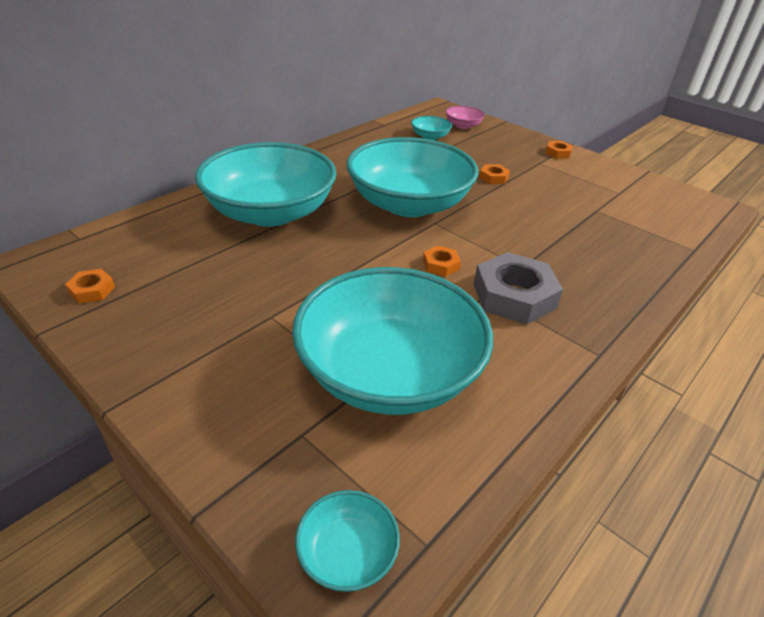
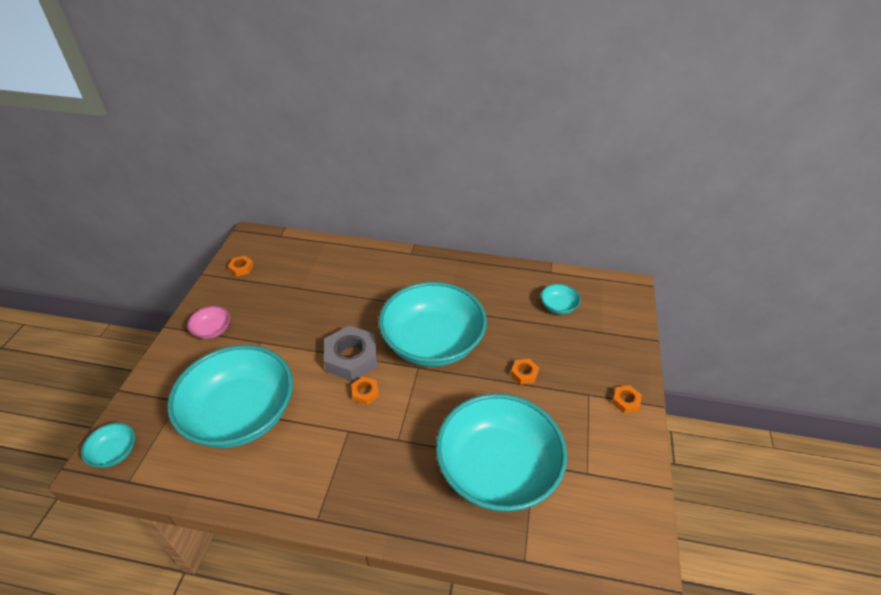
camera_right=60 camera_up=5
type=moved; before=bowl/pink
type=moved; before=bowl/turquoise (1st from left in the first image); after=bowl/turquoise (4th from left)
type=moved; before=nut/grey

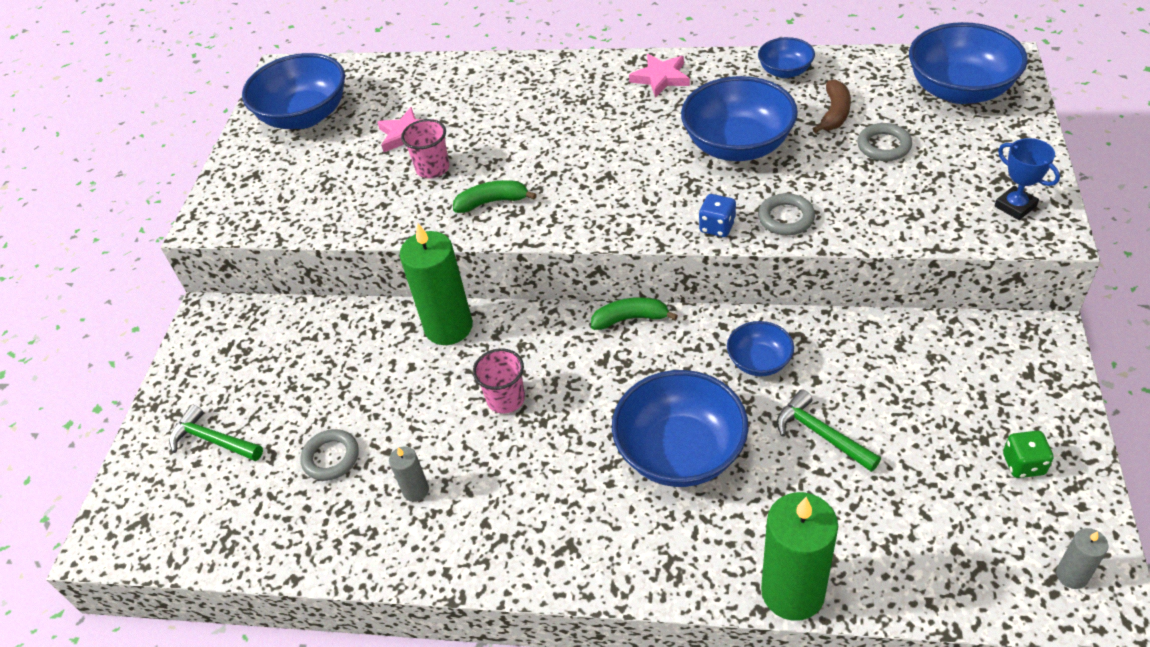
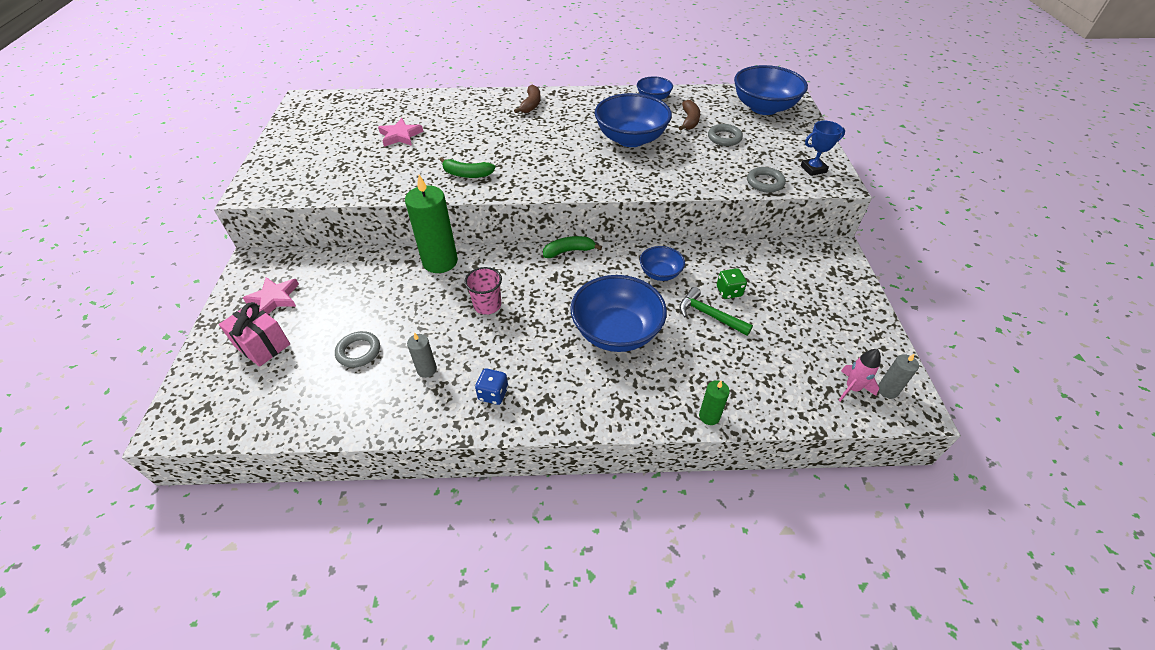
camera_right=-15 camera_up=0
type=removed; before=bowl/blue (1st from left)
type=moved; before=star/pink (2nd from left in the first image); after=star/pink (1st from left)
type=removed; before=cup/pink (1st from left)
type=turned; before=trophy/blue; turn=-60
type=turned; before=banana/green (1st from left); turn=-150
type=moved; before=ring/grey (2nd from left in the first image); after=ring/grey (3rd from left)
type=moved; before=dice/blue
type=replaced; before=hammer/green (1st from left); after=gift/pink
type=moved; before=dice/green
type=resized; before=candle/green (2nd from left); scale=0.48
type=added; after=banana/brown (1st from left)
type=added; after=rocket/pink

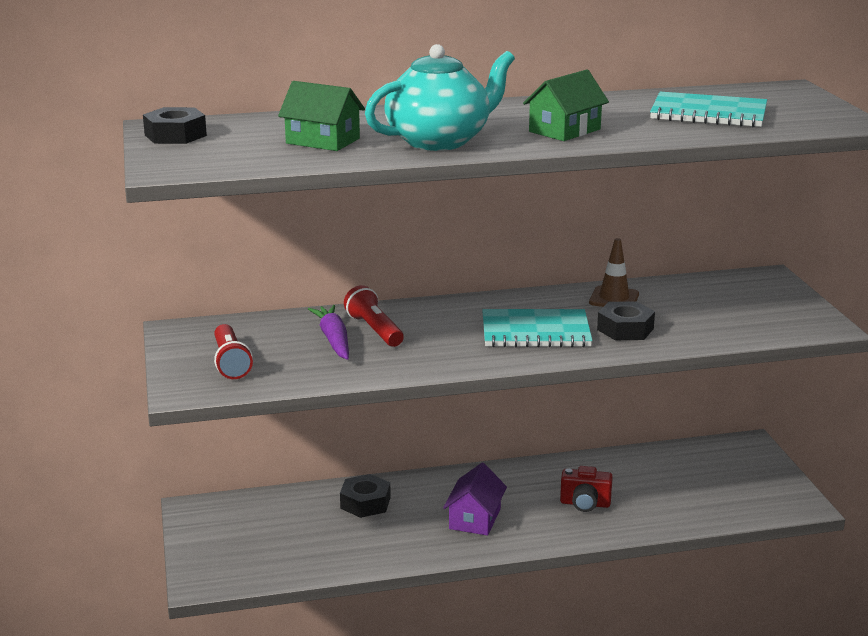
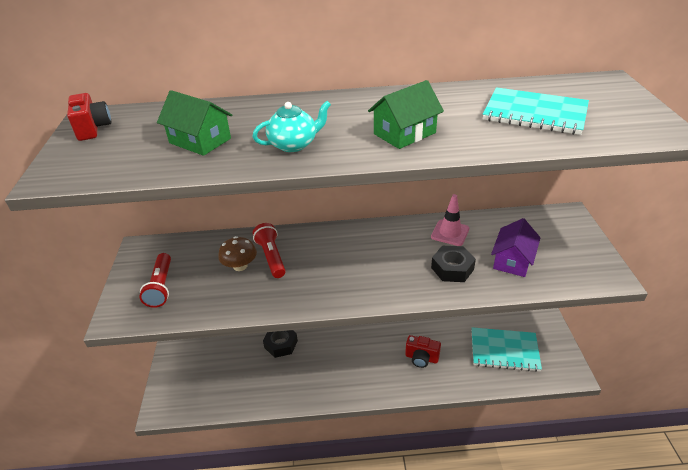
camera_right=10 camera_up=15
type=resized; before=teapot/turquoise; scale=0.56
type=replaced; before=nut/black (1st from left); after=camera/red (1st from left)
type=recoloured; before=traffic cone/brown; after=traffic cone/pink
type=replaced; before=carrot/purple; after=mushroom/brown
type=moved; before=notebook/turquoise (1st from left)
type=moved; before=house/purple

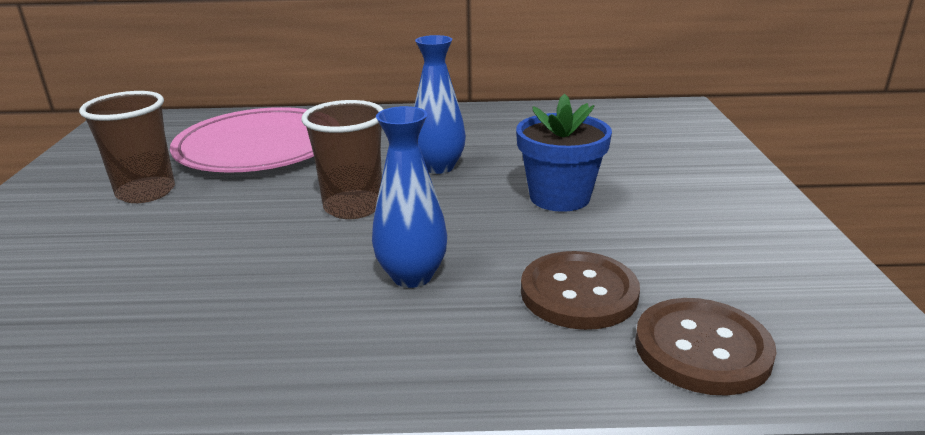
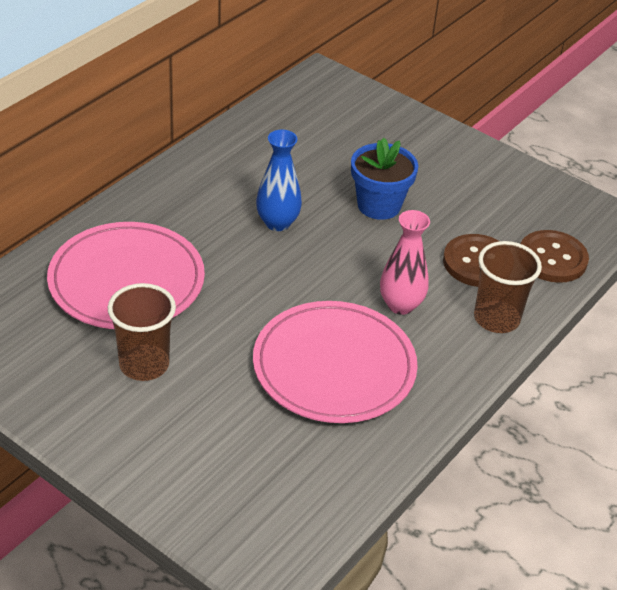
camera_right=-55 camera_up=15
type=moved; before=cup/brown (2nd from left)
type=recoloured; before=vase/blue (1st from left); after=vase/pink
type=added; after=plate/pink (2nd from left)

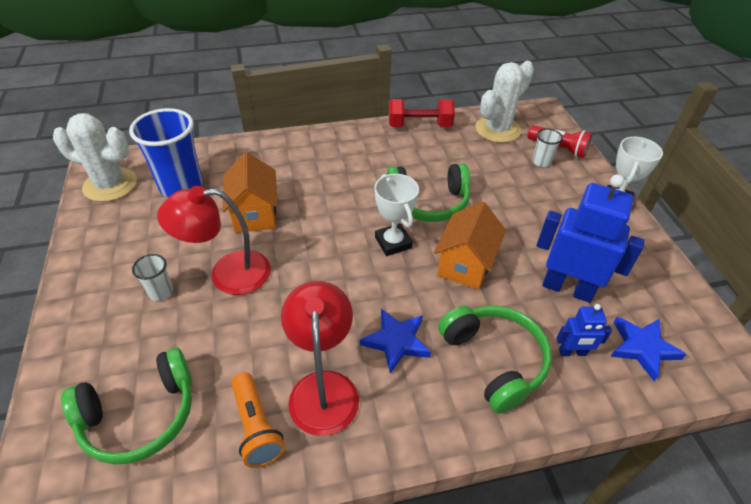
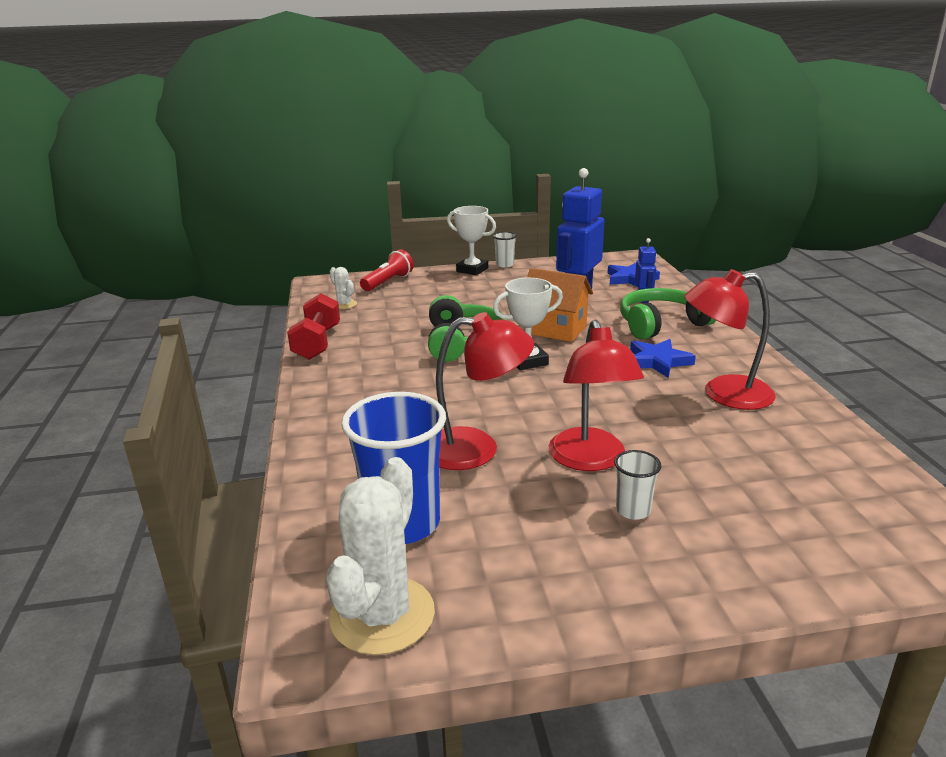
camera_right=-85 camera_up=-20
type=resized; before=cactus/white (2nd from left in the first image); scale=0.48
type=moved; before=cup/white (2nd from left in the first image); after=cup/white (1st from left)
type=replaced; before=house/orange (1st from left); after=lamp/red (1st from left)
type=removed; before=headphones/green (1st from left)
type=removed; before=flashlight/orange

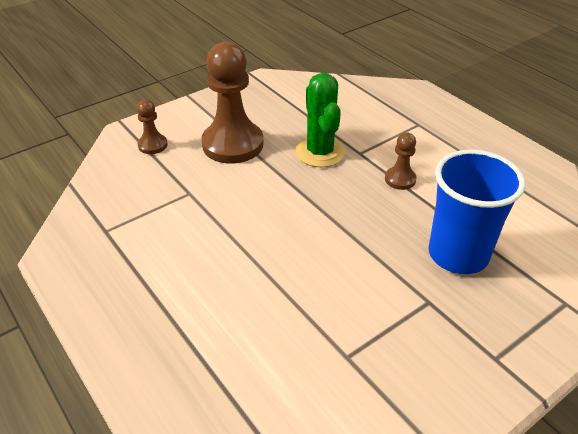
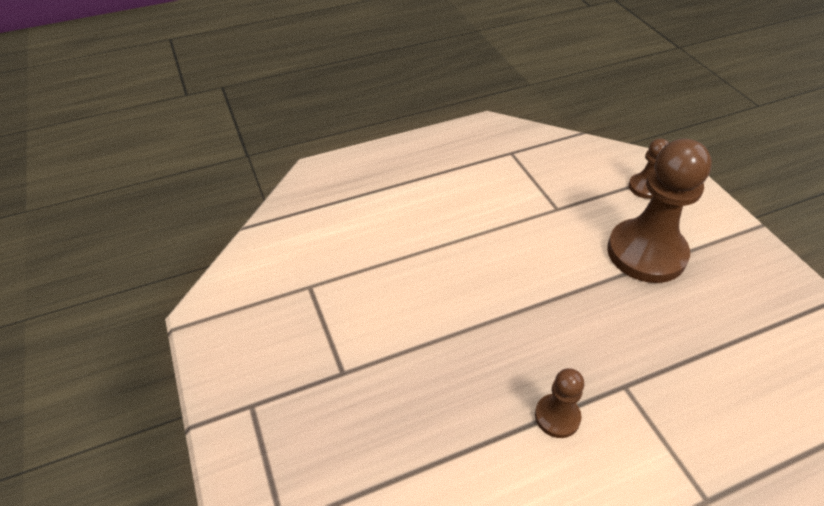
camera_right=105 camera_up=5
type=removed; before=cactus/green
type=removed; before=cup/blue

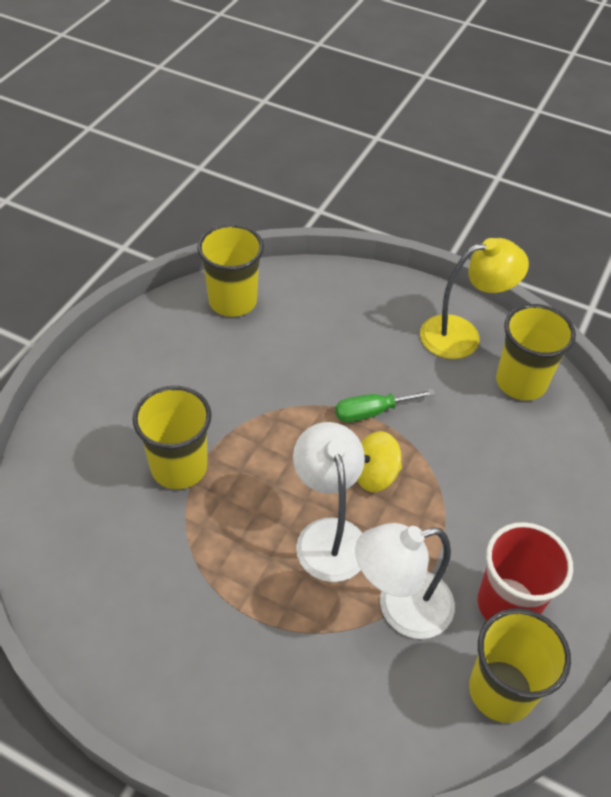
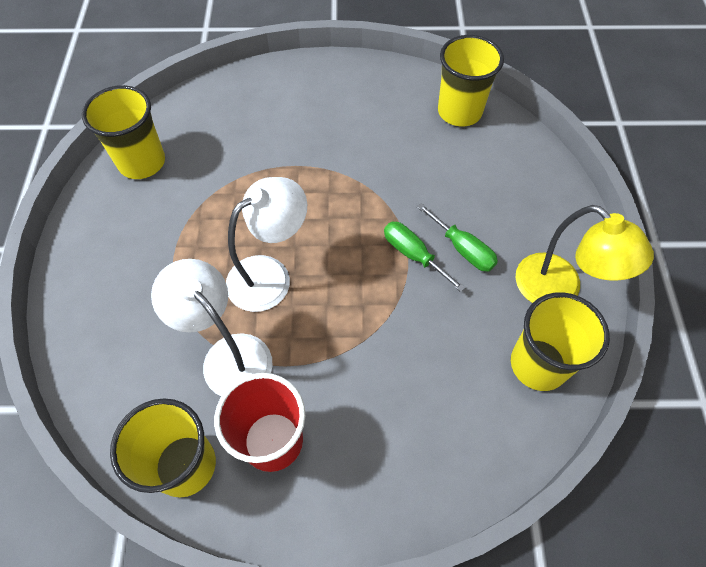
camera_right=65 camera_up=10
type=moved; before=cup/yellow (1st from left)
type=removed; before=spinning top/yellow
type=added; after=screwdriver/green (2nd from left)

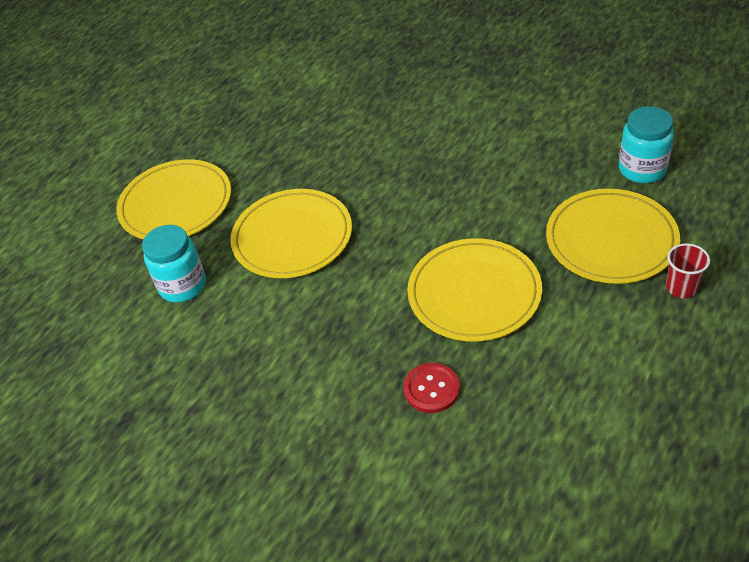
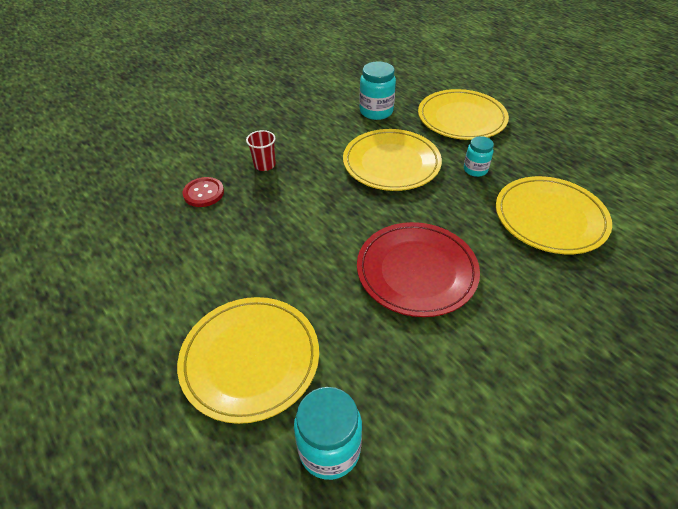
camera_right=105 camera_up=0
type=moved; before=plate/yellow (3rd from left in the first image); after=plate/yellow (4th from left)
type=moved; before=cup/red
type=added; after=jar/turquoise (3rd from left)
type=added; after=plate/red

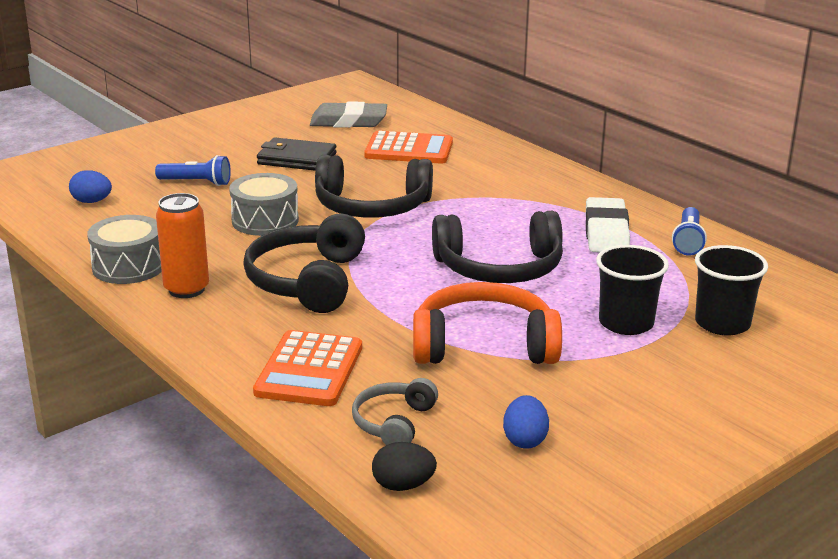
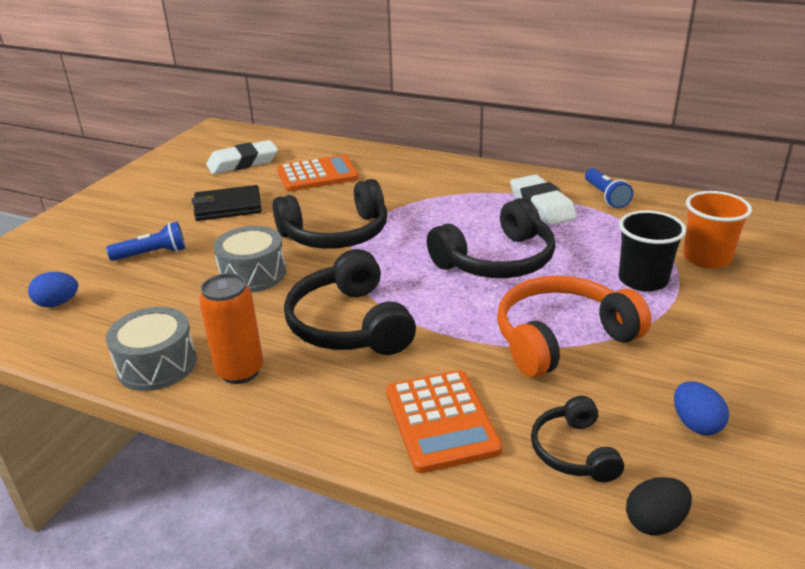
camera_right=-25 camera_up=5
type=recoloured; before=eraser/grey; after=eraser/white (1st from left)
type=recoloured; before=cup/black (2nd from left); after=cup/orange
type=recoloured; before=headphones/grey; after=headphones/black (4th from left)

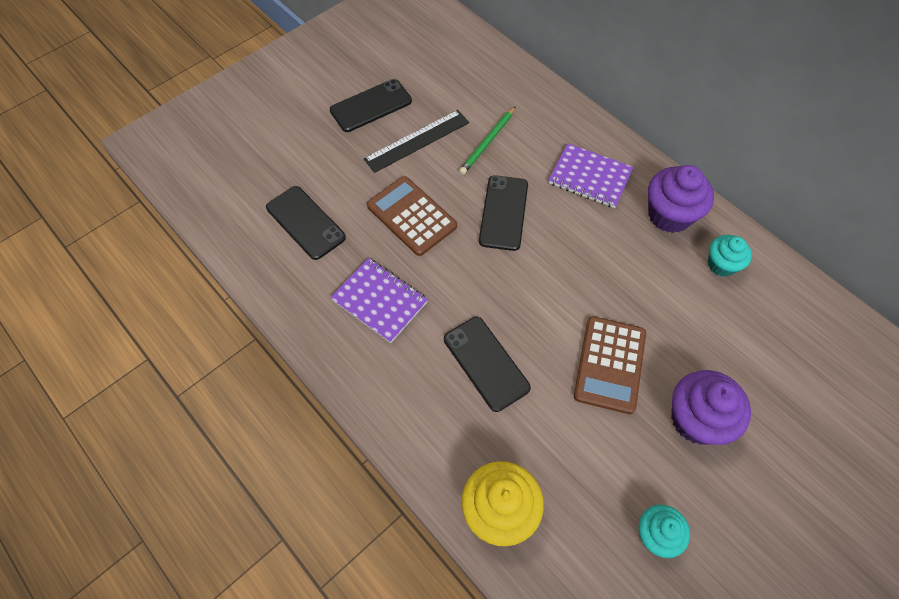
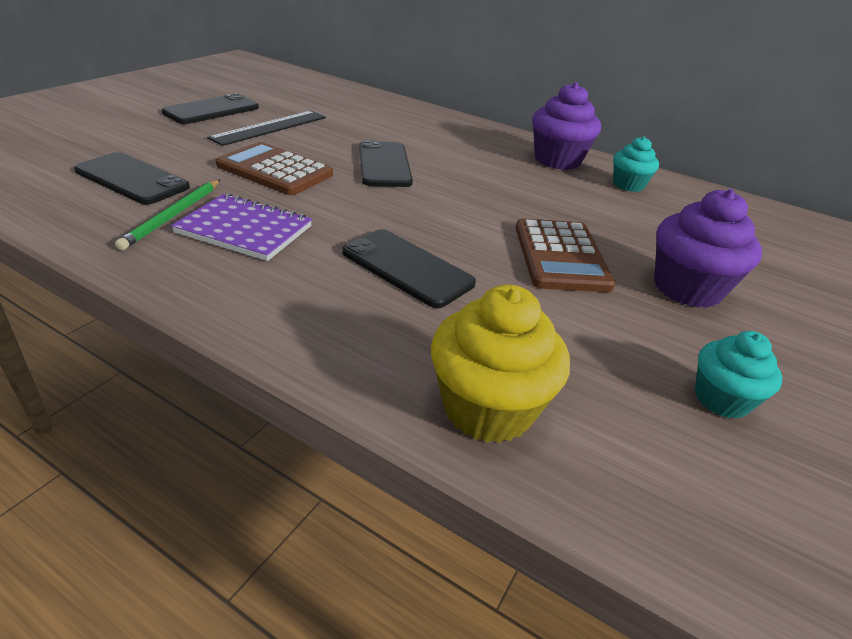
camera_right=-20 camera_up=-25
type=moved; before=pencil/green
type=removed; before=notebook/purple (2nd from left)

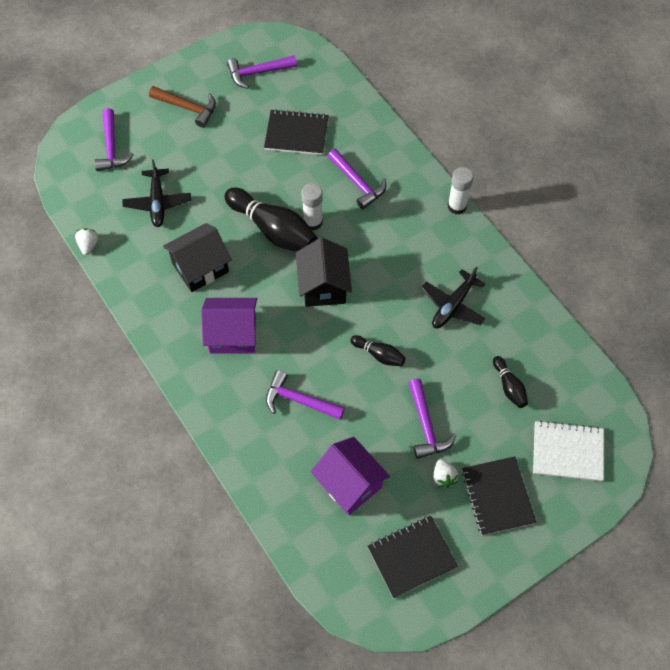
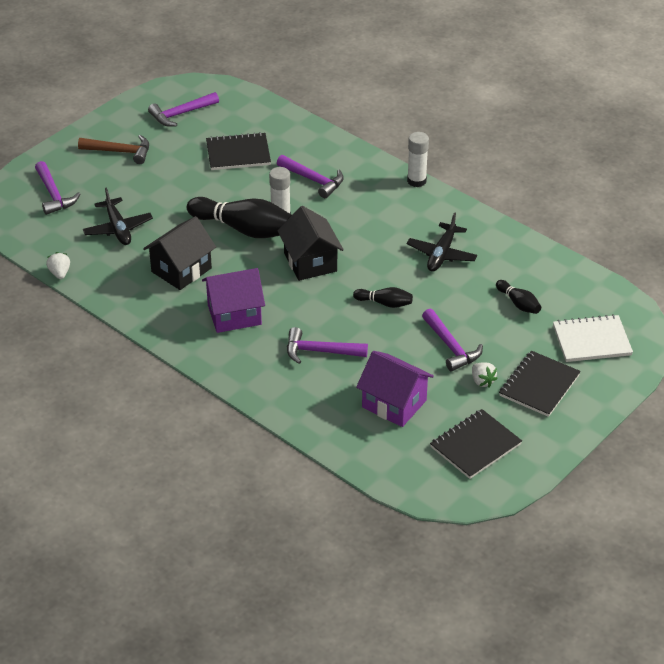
camera_right=-15 camera_up=-20
type=turned; before=notebook/black (3rd from left); turn=60

